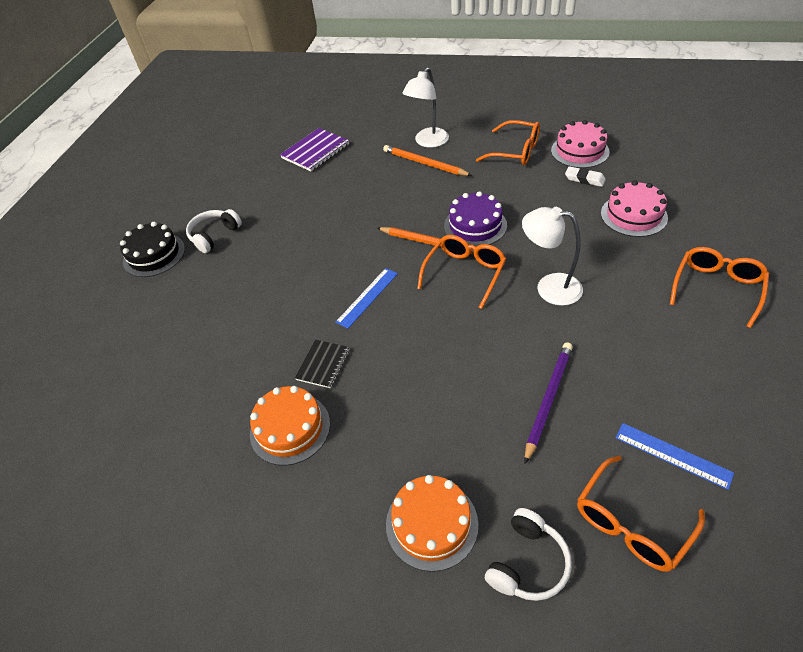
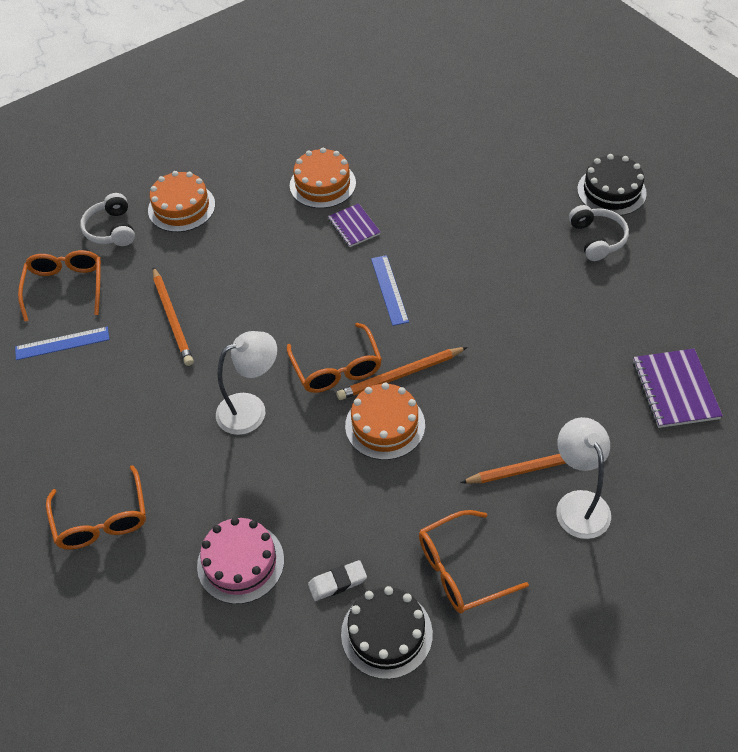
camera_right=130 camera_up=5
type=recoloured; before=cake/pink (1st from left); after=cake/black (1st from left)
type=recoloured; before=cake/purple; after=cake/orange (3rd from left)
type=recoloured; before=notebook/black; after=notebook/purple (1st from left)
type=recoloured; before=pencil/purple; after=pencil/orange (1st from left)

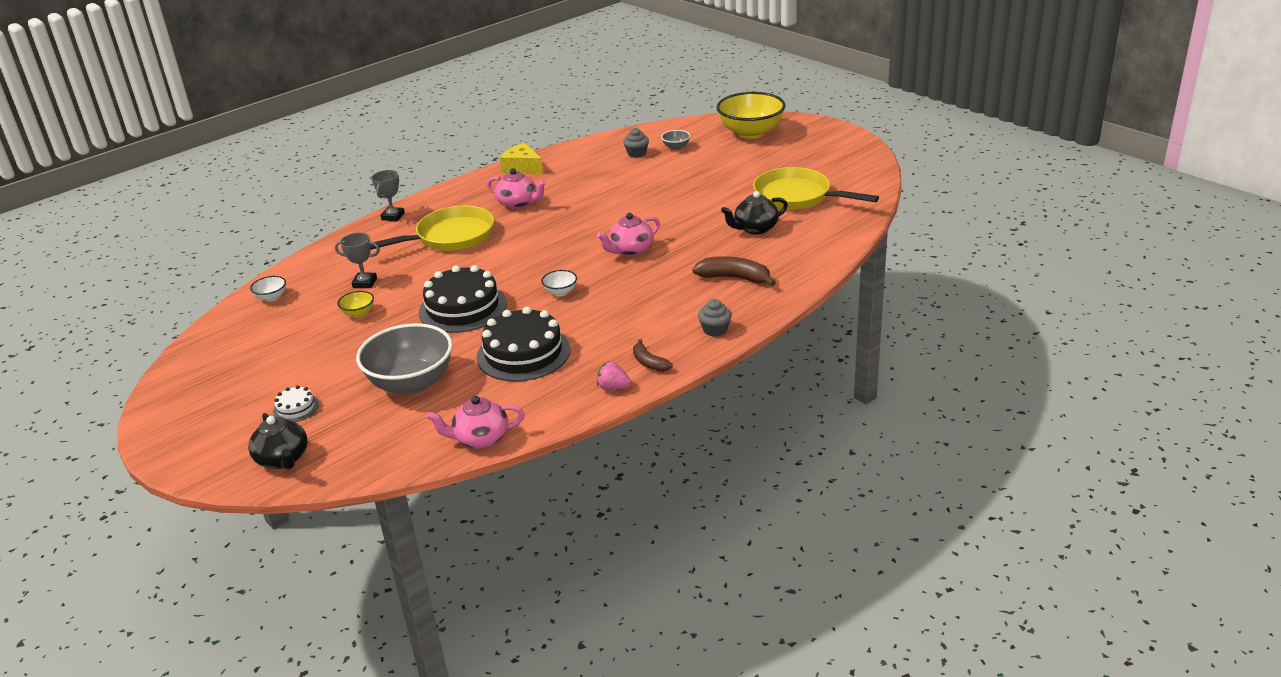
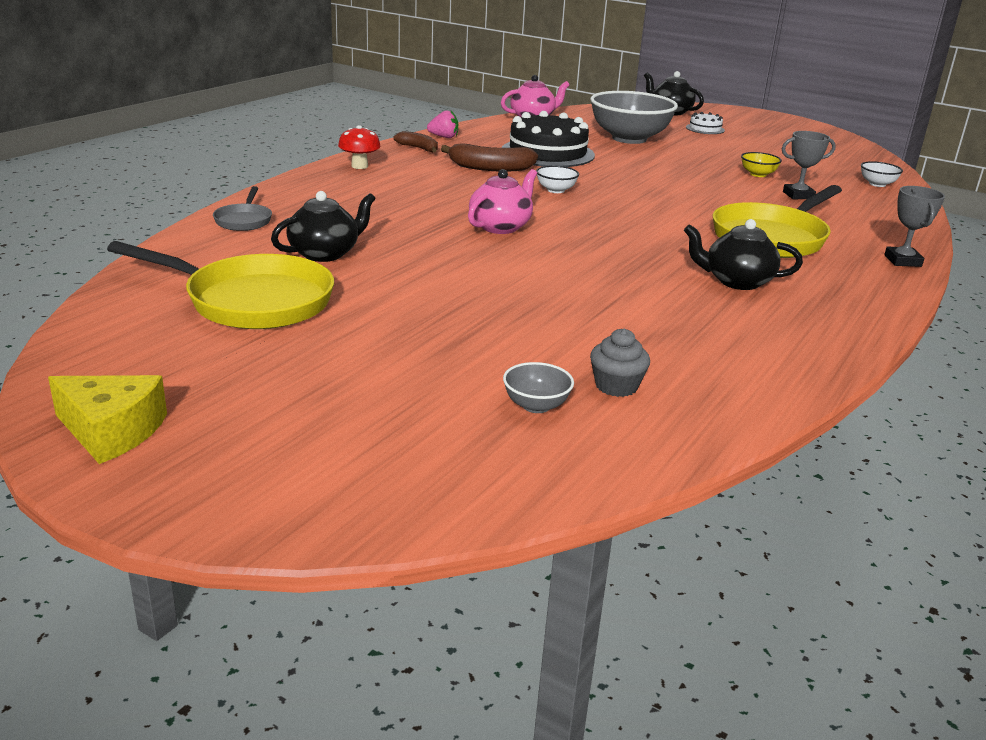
camera_right=160 camera_up=-5
type=removed; before=bowl/yellow (2nd from left)
type=moved; before=cheese/yellow
type=recoloured; before=teapot/pink (2nd from left); after=teapot/black (3rd from left)
type=moved; before=banana/brown (2nd from left)
type=removed; before=cake/black (1st from left)
type=replaced; before=cupcake/grey (2nd from left); after=mushroom/red
type=added; after=pan/grey

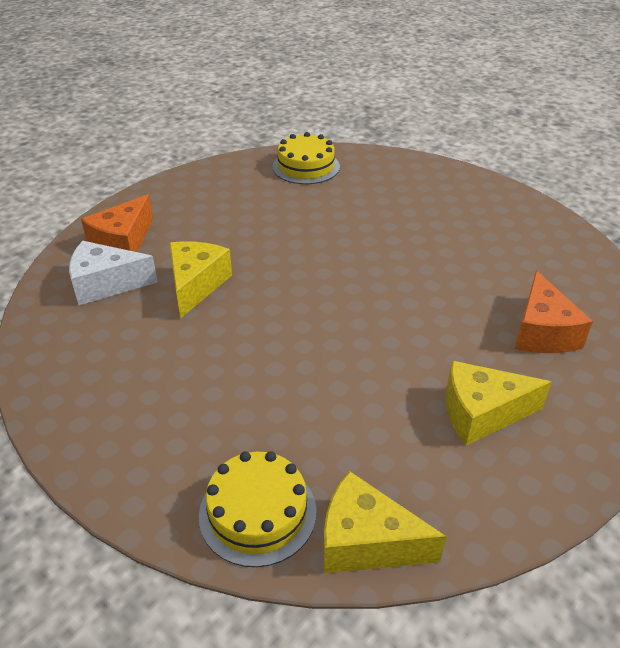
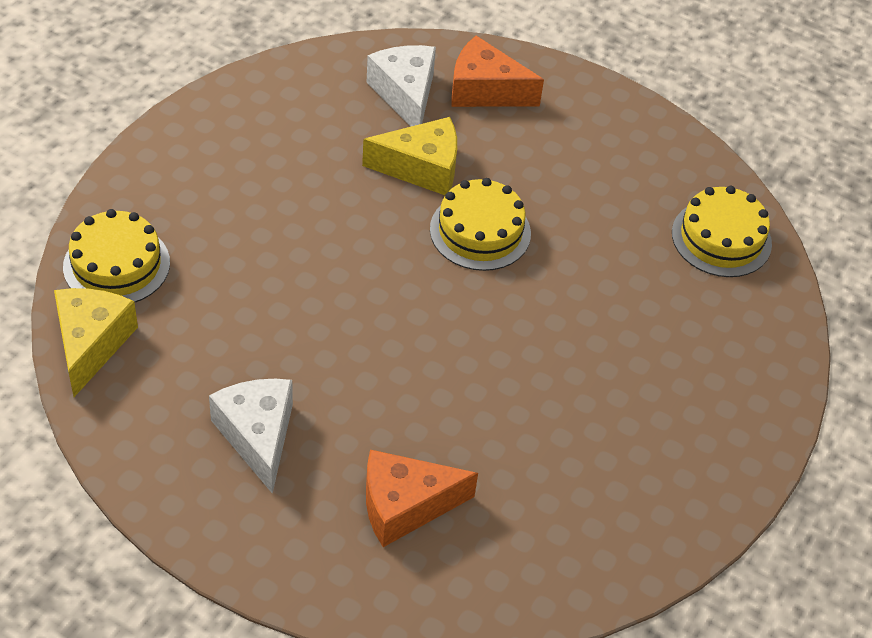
camera_right=75 camera_up=10
type=recoloured; before=cheese/yellow (3rd from left); after=cheese/white (1st from left)
type=added; after=cake/yellow (2nd from left)

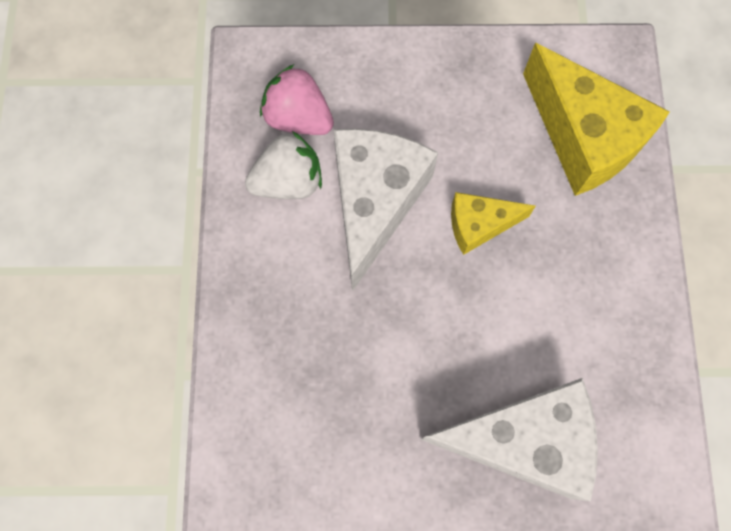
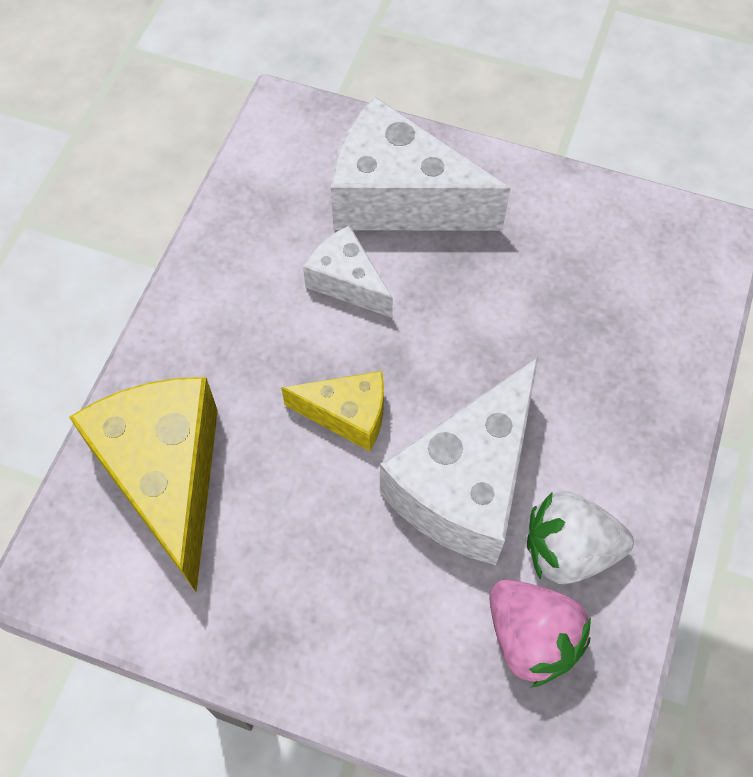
camera_right=-160 camera_up=-10
type=added; after=cheese/white (1st from left)

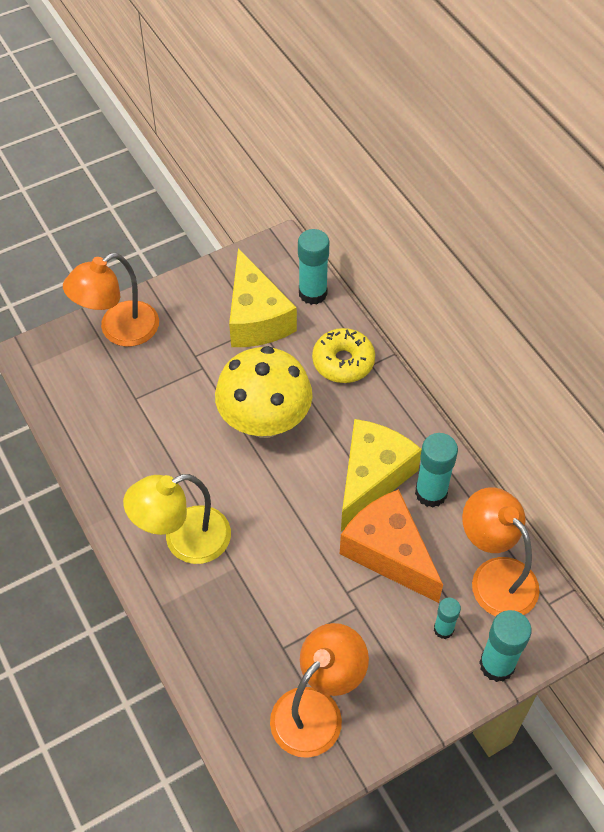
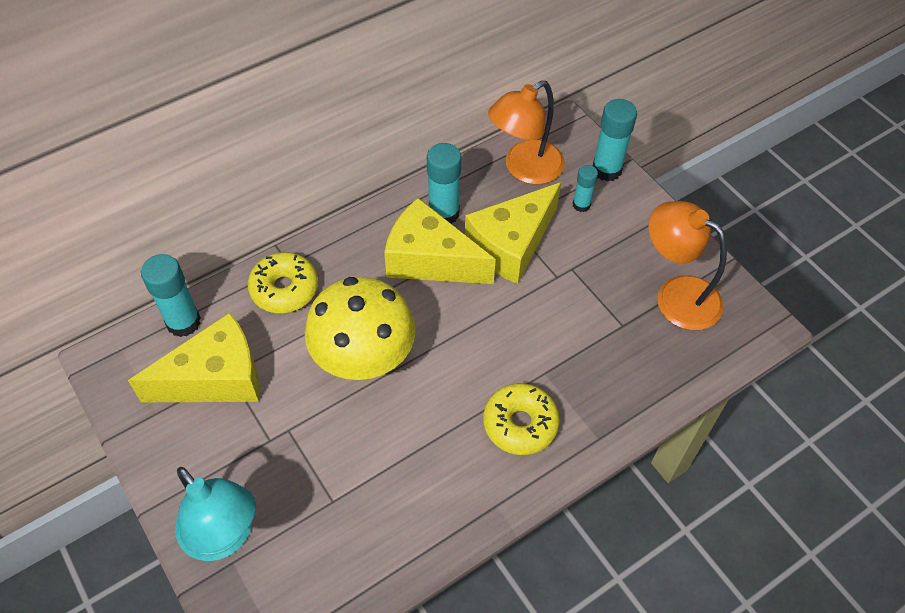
camera_right=-95 camera_up=0
type=recoloured; before=lamp/orange (1st from left); after=lamp/turquoise
type=replaced; before=lamp/yellow; after=donut/yellow (2nd from left)
type=recoloured; before=cheese/orange; after=cheese/yellow (3rd from left)

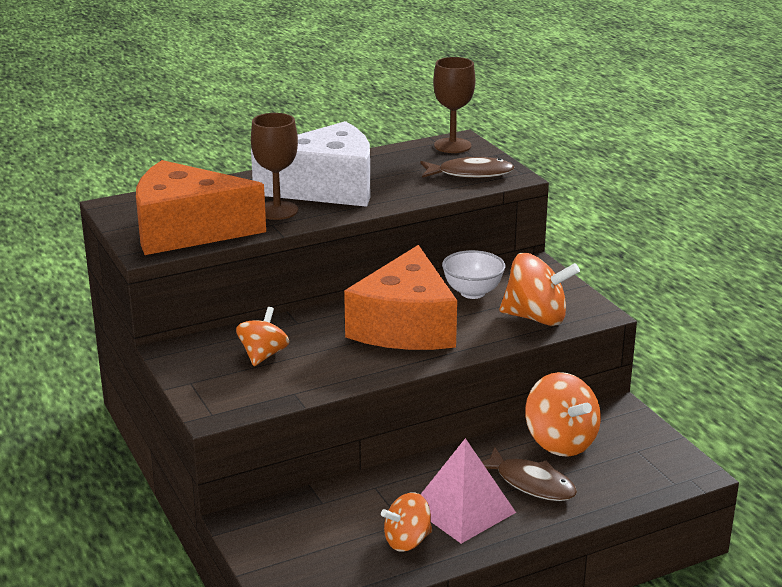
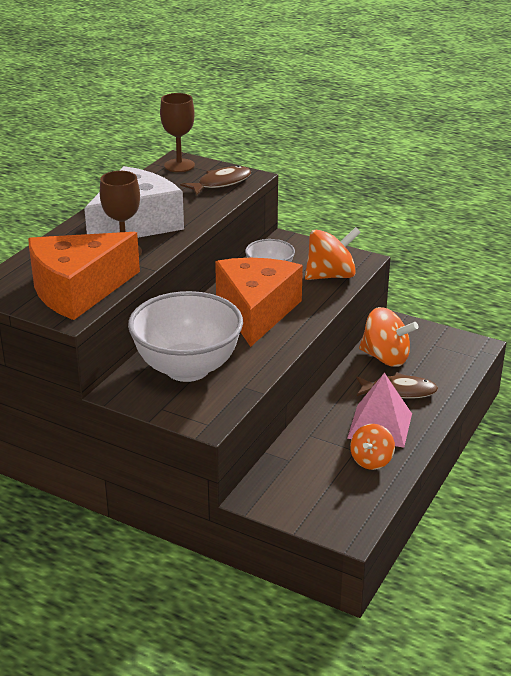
camera_right=-35 camera_up=5
type=turned; before=cheese/orange (2nd from left); turn=-150
type=replaced; before=spinning top/orange (1st from left); after=bowl/white (1st from left)

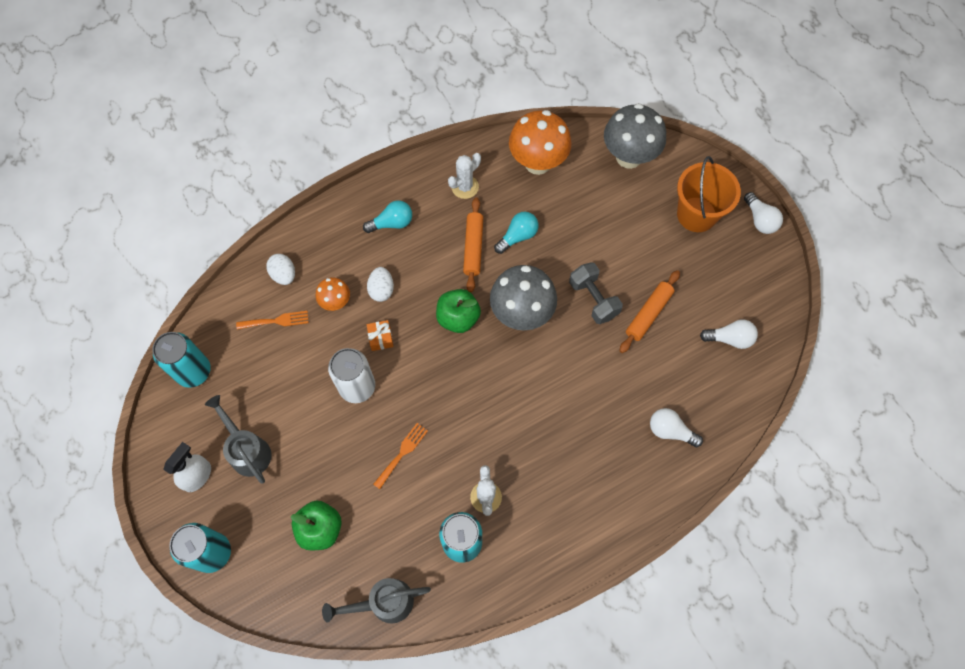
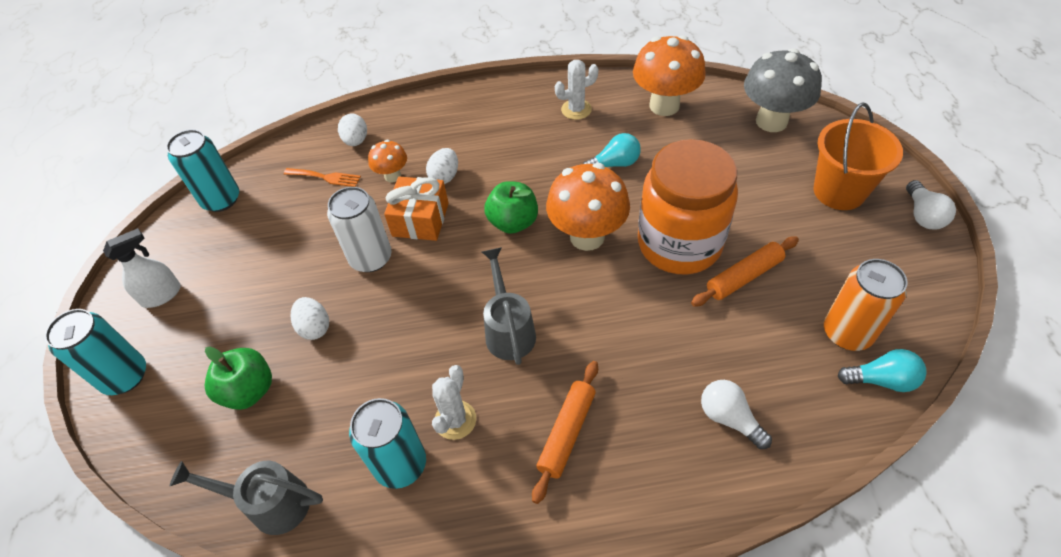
camera_right=25 camera_up=-15
type=moved; before=rolling pin/orange (1st from left)
type=moved; before=light bulb/turquoise (1st from left in the first image); after=light bulb/turquoise (2nd from left)
type=replaced; before=dumbbell/grey; after=jar/orange
type=recoloured; before=mushroom/grey (1st from left); after=mushroom/orange (2nd from left)
type=replaced; before=light bulb/white (2nd from left); after=can/orange
type=resized; before=gift/orange; scale=1.83
type=moved; before=watering can/grey (1st from left in the first image); after=watering can/grey (2nd from left)
type=removed; before=fork/orange (2nd from left)
type=added; after=egg/white (1st from left)

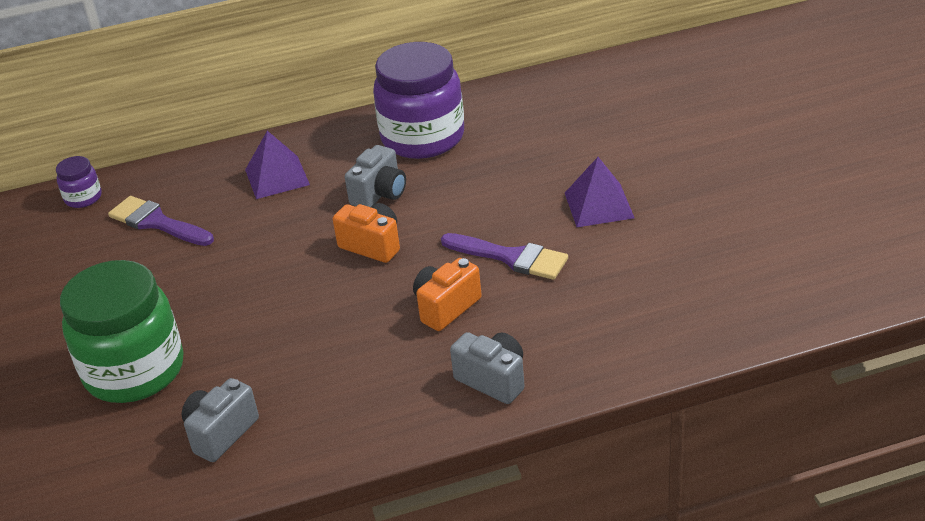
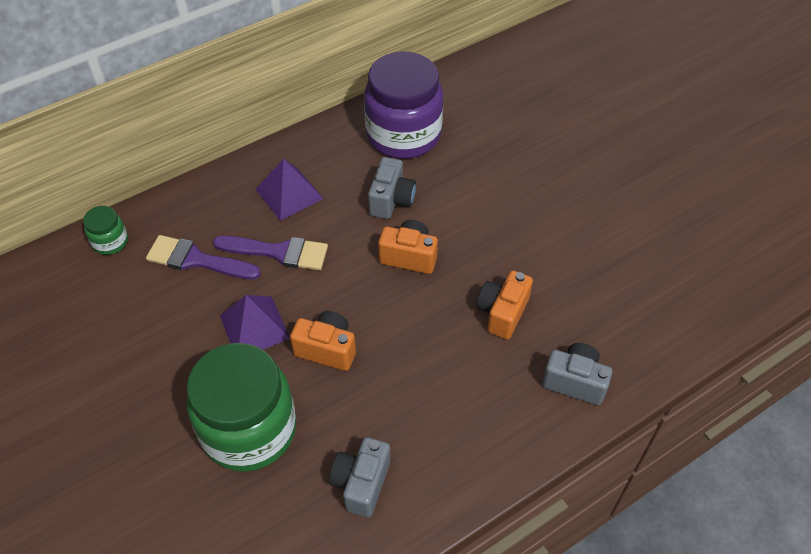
camera_right=-20 camera_up=15
type=recoloured; before=jar/purple (1st from left); after=jar/green (1st from left)
type=moved; before=pyramid/purple (2nd from left in the first image); after=pyramid/purple (1st from left)
type=moved; before=brush/purple (2nd from left)
type=added; after=camera/orange (1st from left)

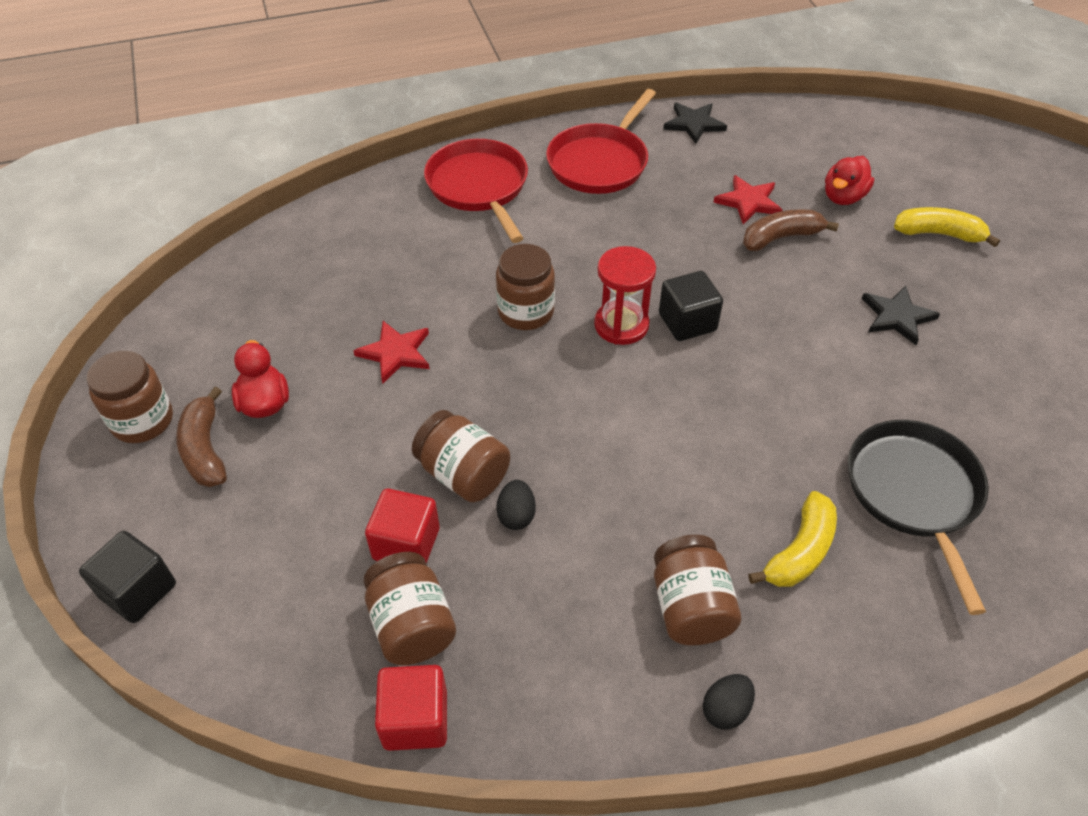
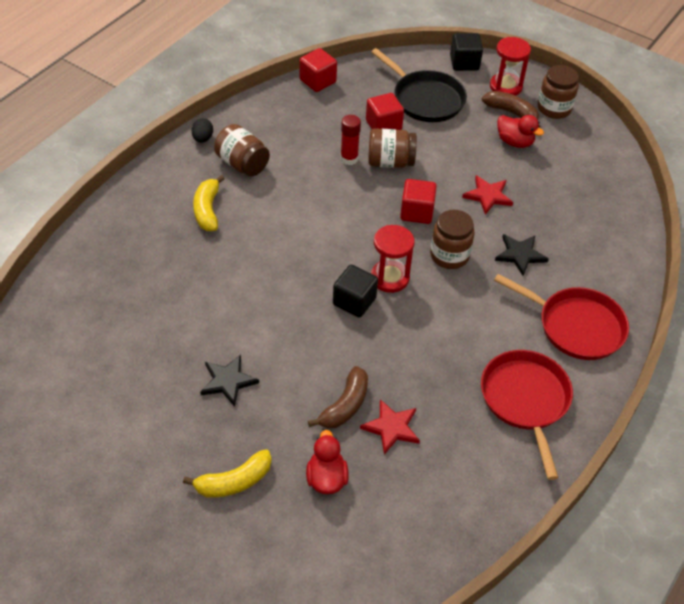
camera_right=140 camera_up=0
type=moved; before=star/black (1st from left in the first image); after=star/black (2nd from left)
type=moved; before=pan/black
type=replaced; before=egg/black (1st from left); after=glue stick/red
type=removed; before=jar/brown (2nd from left)
type=added; after=hourglass/red (2nd from left)
type=added; after=cube/red (3rd from left)

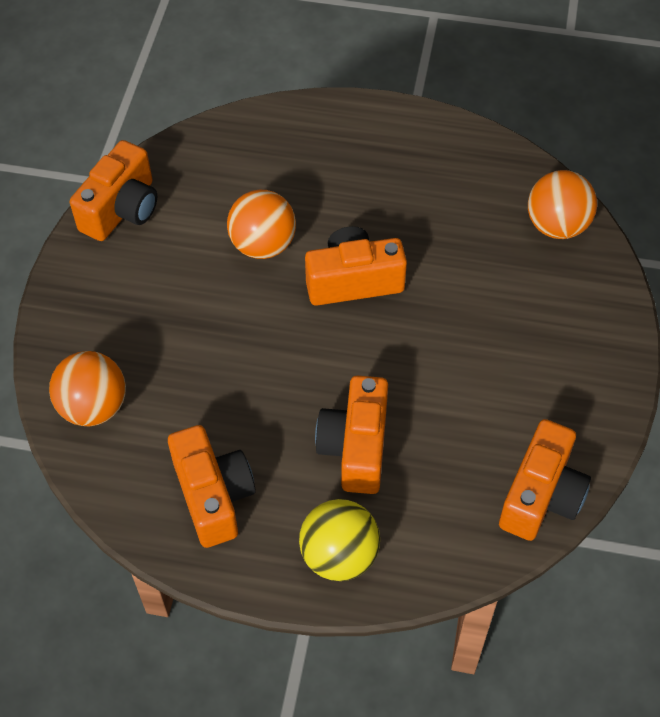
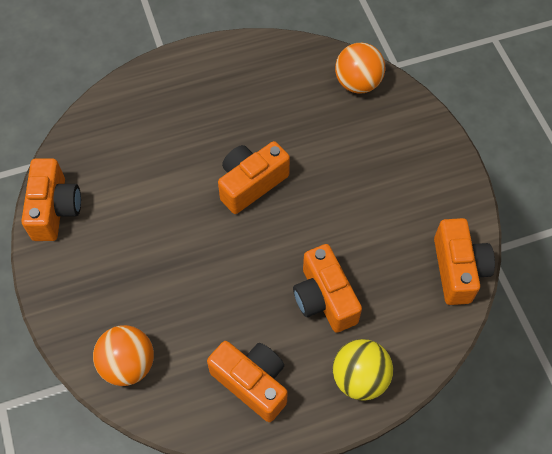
camera_right=-30 camera_up=5
type=removed; before=ball/orange (2nd from left)

